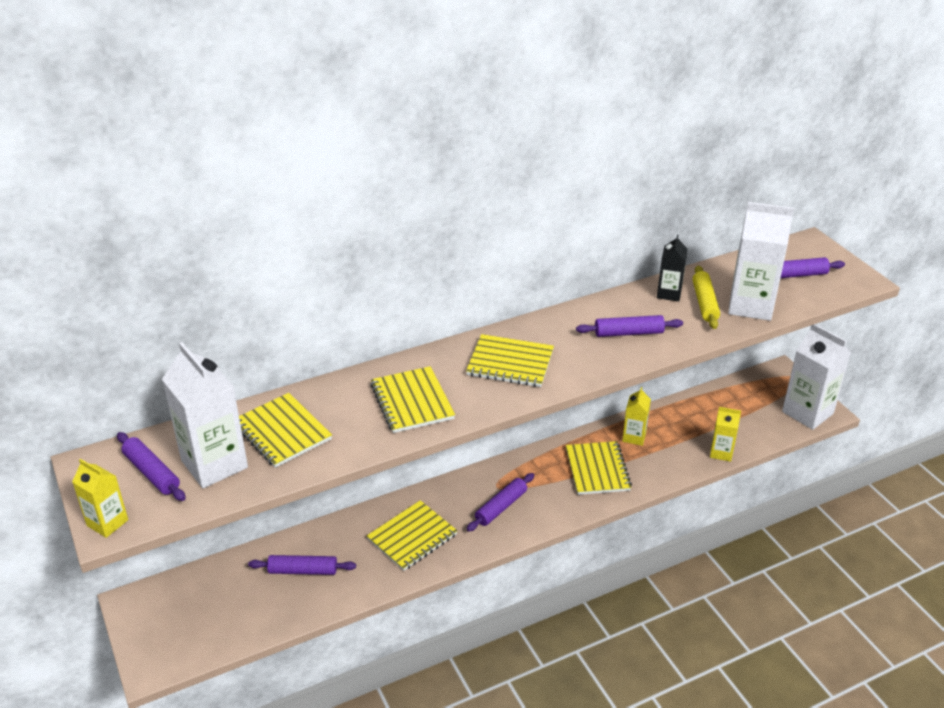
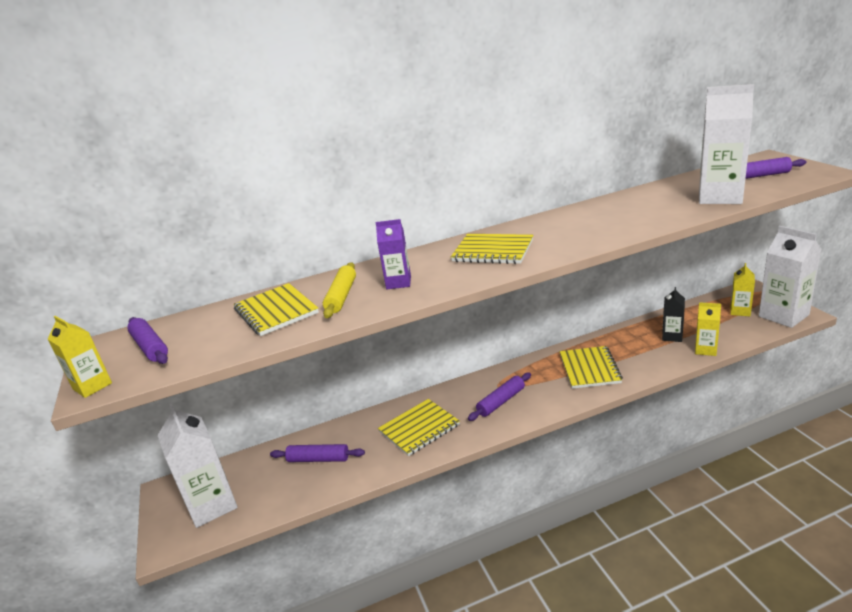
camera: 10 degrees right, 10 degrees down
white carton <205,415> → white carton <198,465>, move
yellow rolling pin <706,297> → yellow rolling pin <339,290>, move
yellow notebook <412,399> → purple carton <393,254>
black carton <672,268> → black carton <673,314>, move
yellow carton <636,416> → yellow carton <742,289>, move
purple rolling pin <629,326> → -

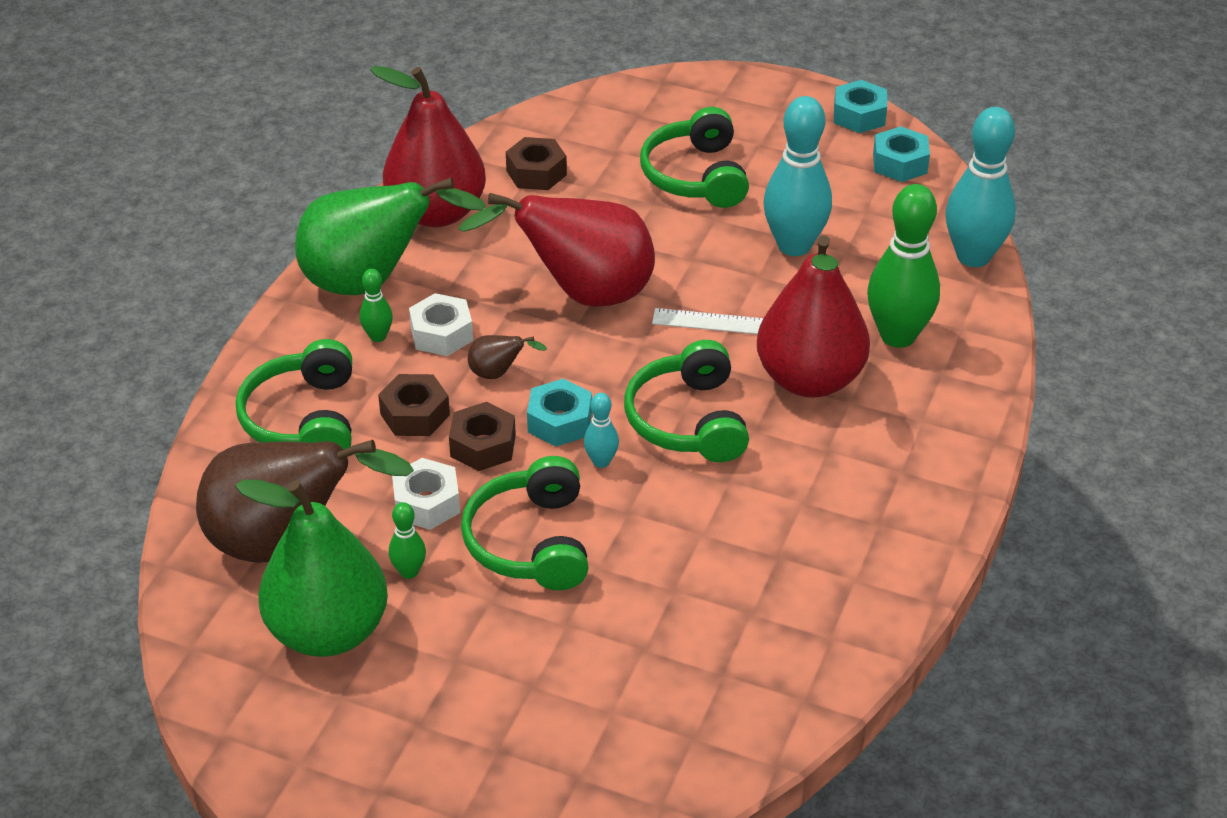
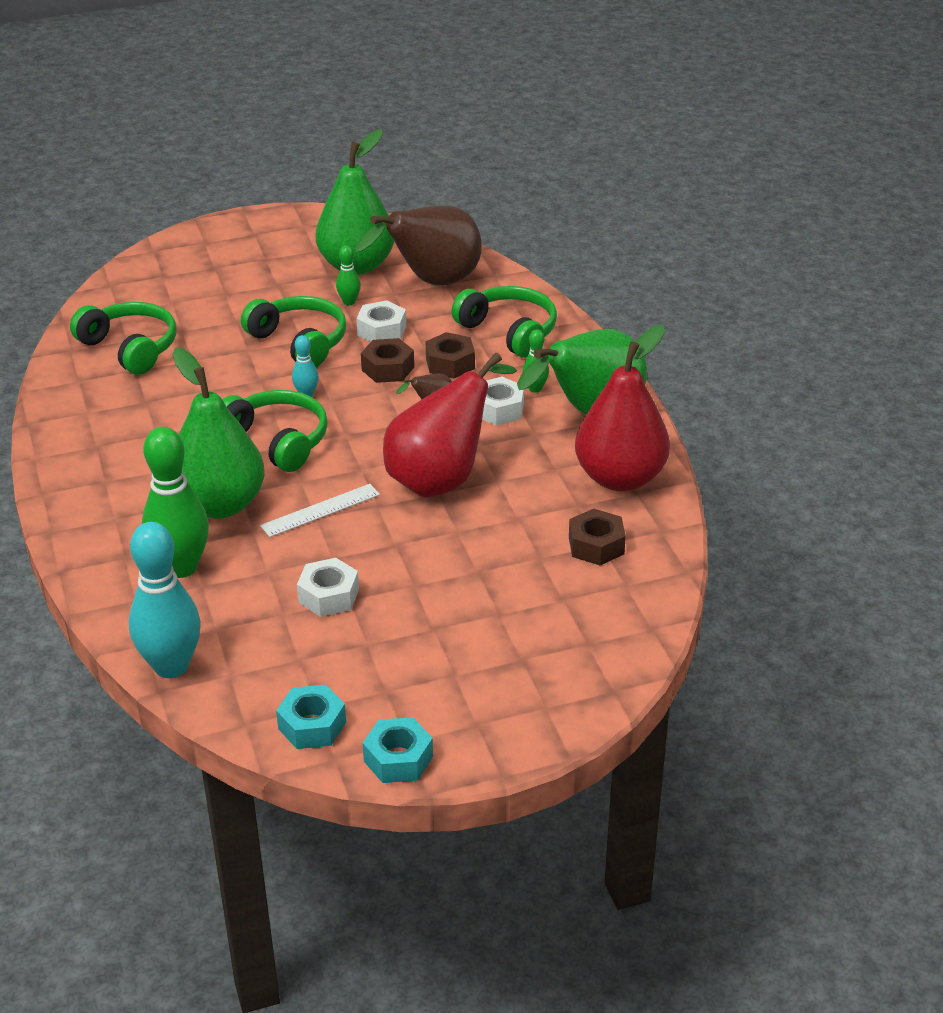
camera: 140 degrees right, 5 degrees down
green headphones <694,157> → green headphones <123,338>, move
red pear <813,316> → green pear <219,433>
turquoise bowling pin <798,176> → white nut <328,587>
turquoise nut <559,412> → -

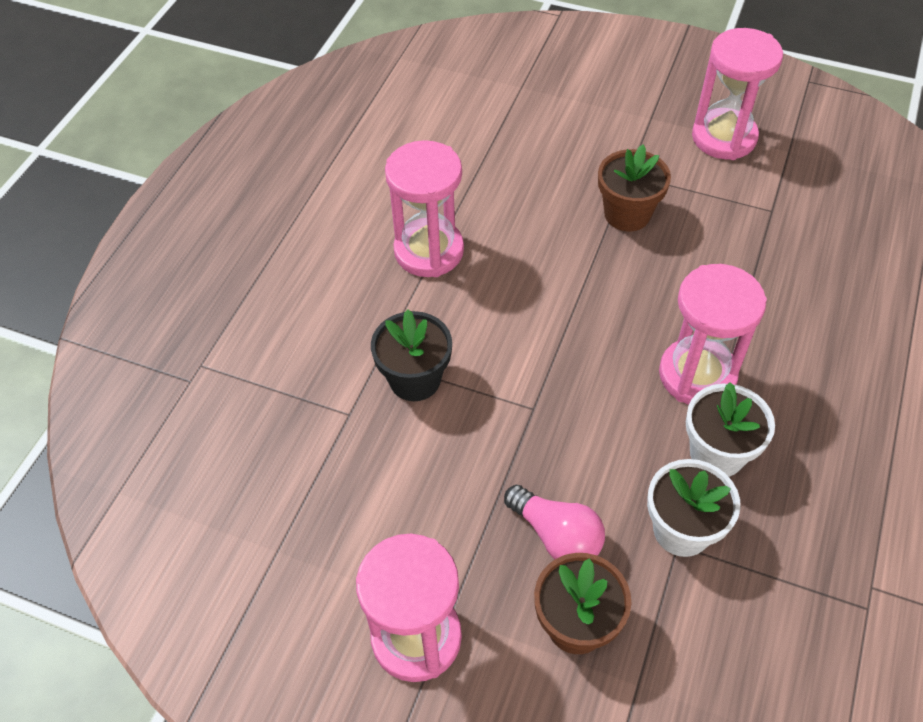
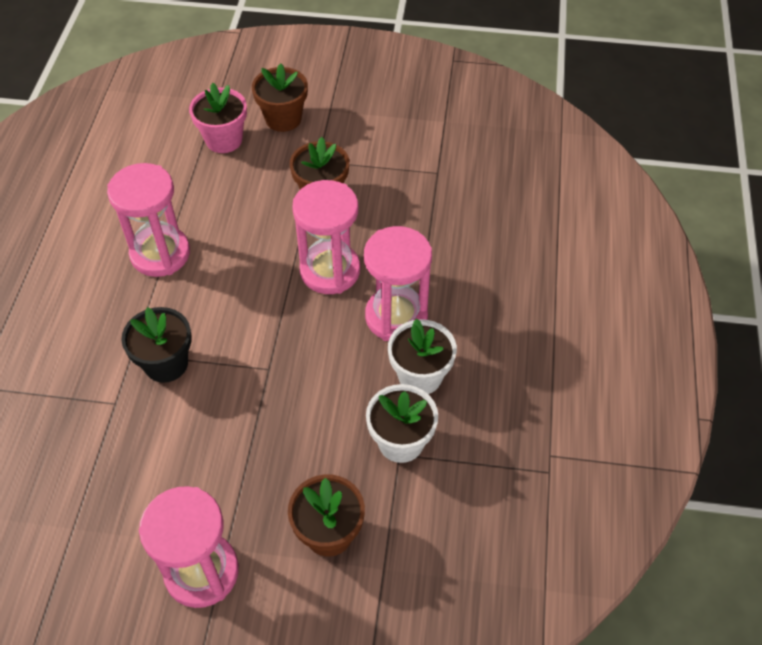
camera: 15 degrees left, 0 degrees up
- → pink flower pot <218,118>
- → brown flower pot <280,98>
pink hourglass <737,94> → pink hourglass <326,237>, move
pink light bulb <554,522> → -

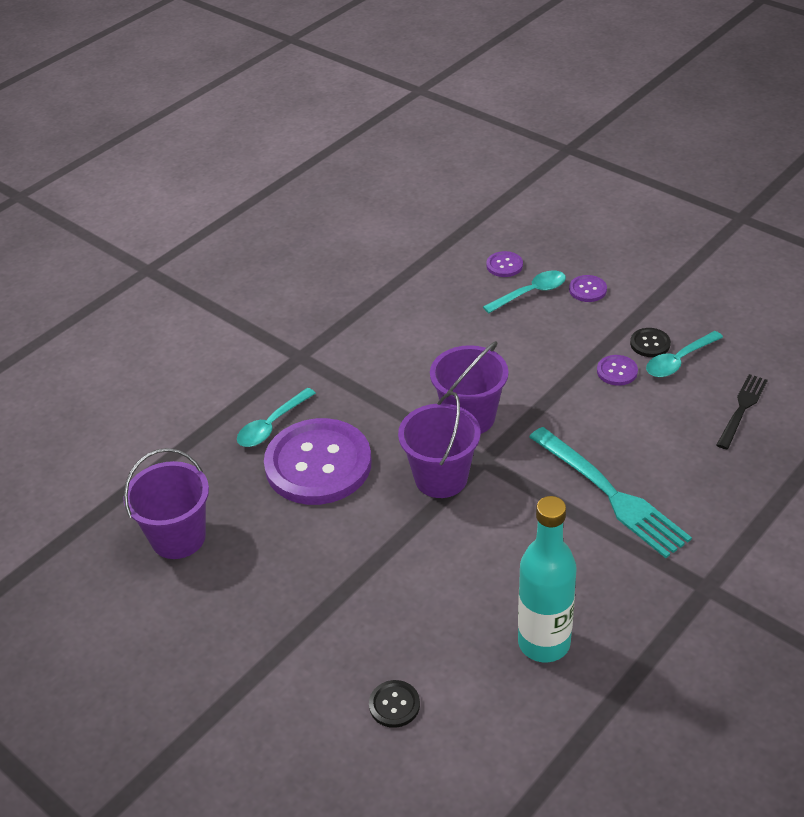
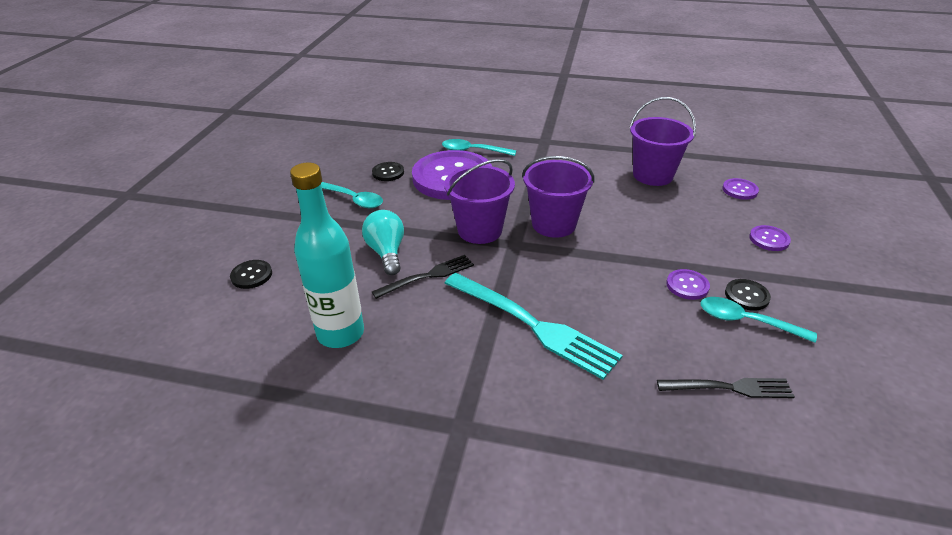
camera: 60 degrees right, 5 degrees down
turquoise spoon <524,292> → turquoise spoon <352,195>, move
- → turquoise light bulb <383,242>
- → black button <388,171>
- → black fork <423,277>
turquoise fork <610,492> → turquoise fork <533,326>, 75 degrees counterclockwise
purple bucket <166,503> → purple bucket <662,141>, move

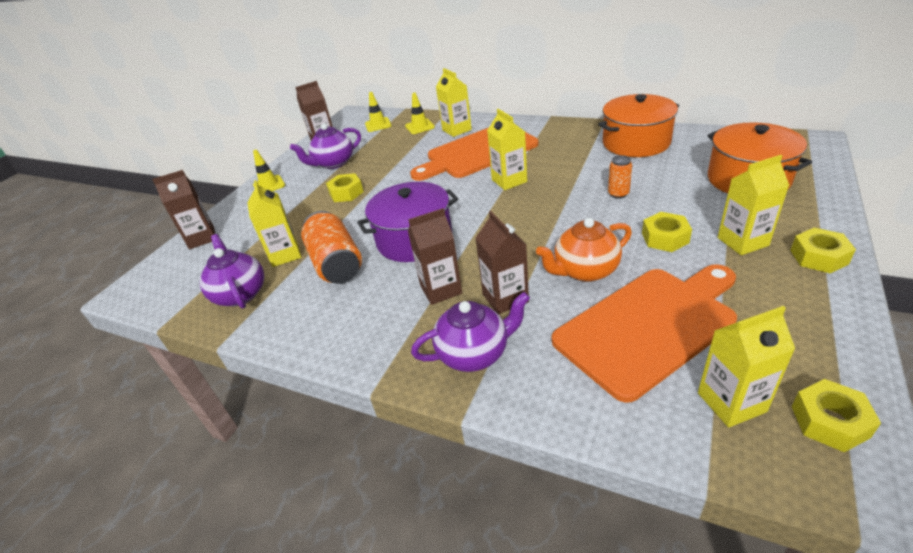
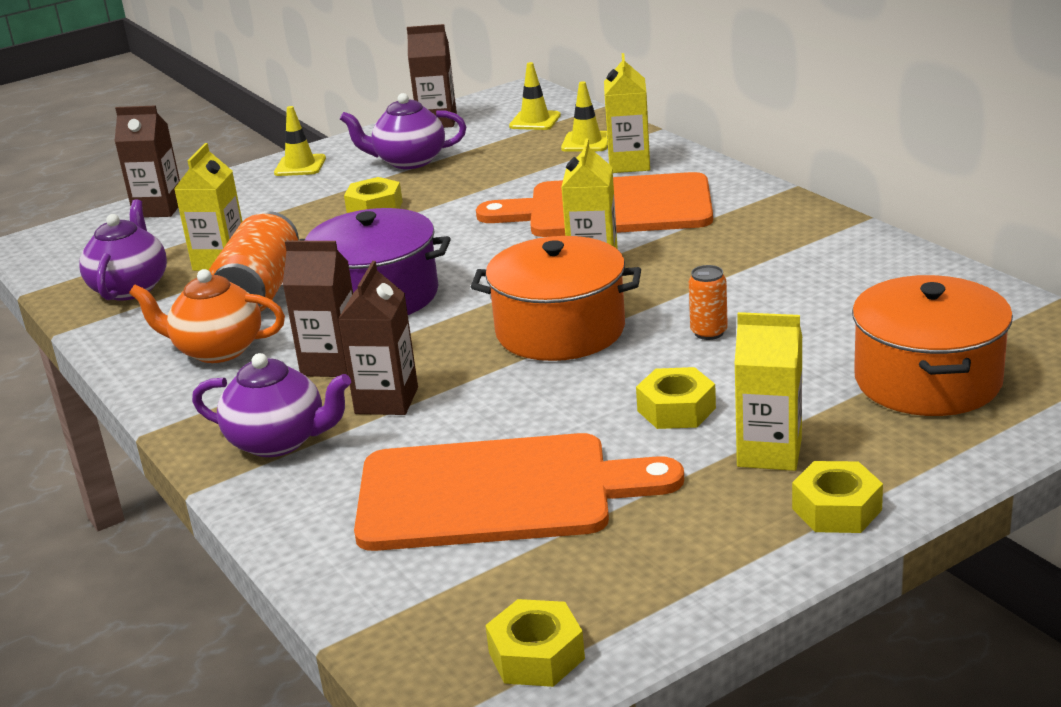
camera: 30 degrees right, 10 degrees down
orange teapot <584,250> → orange teapot <207,316>, move
orange pot <638,125> → orange pot <556,298>, move
yellow carton <746,366> → -

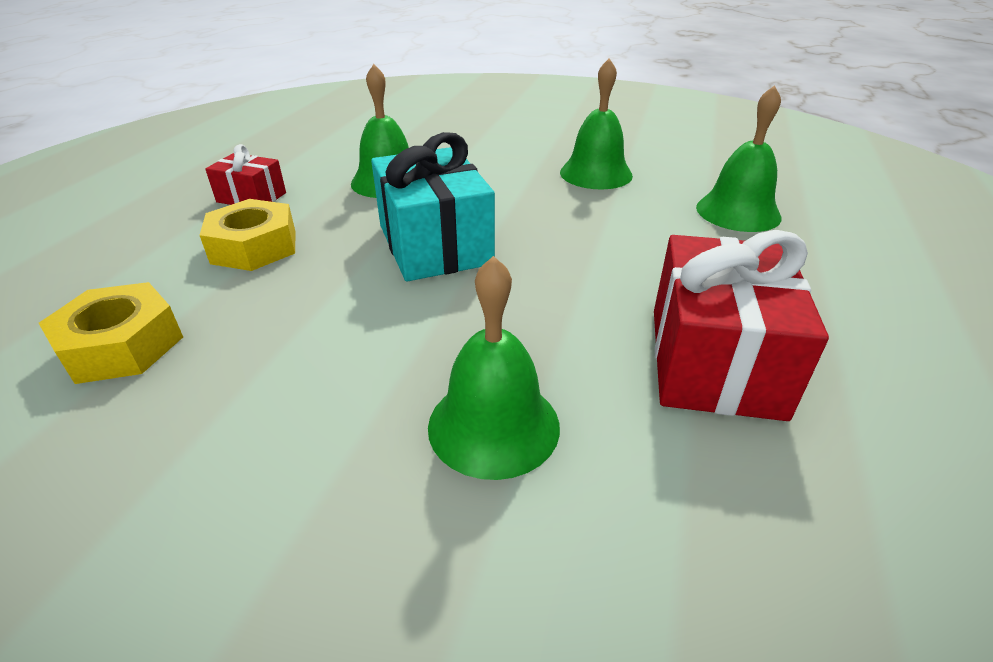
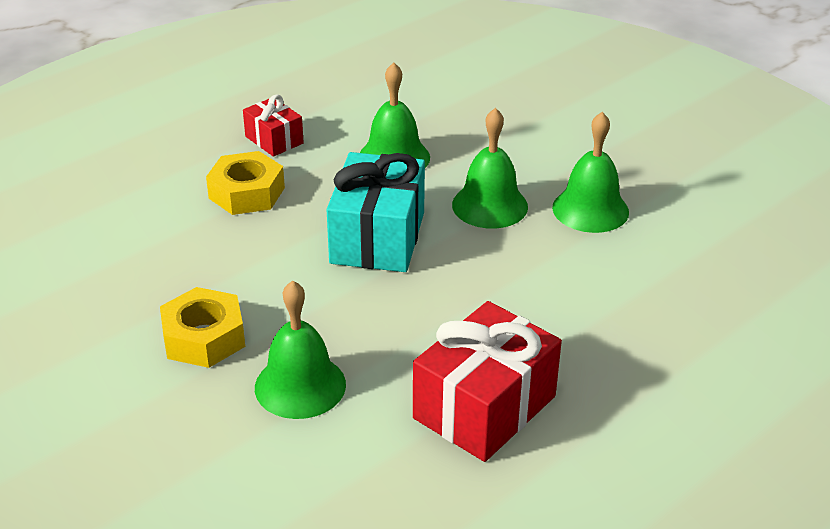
camera: 30 degrees right, 0 degrees up
yellow nut <111,333> → yellow nut <202,327>, move
green bell <739,158> → green bell <490,168>, move

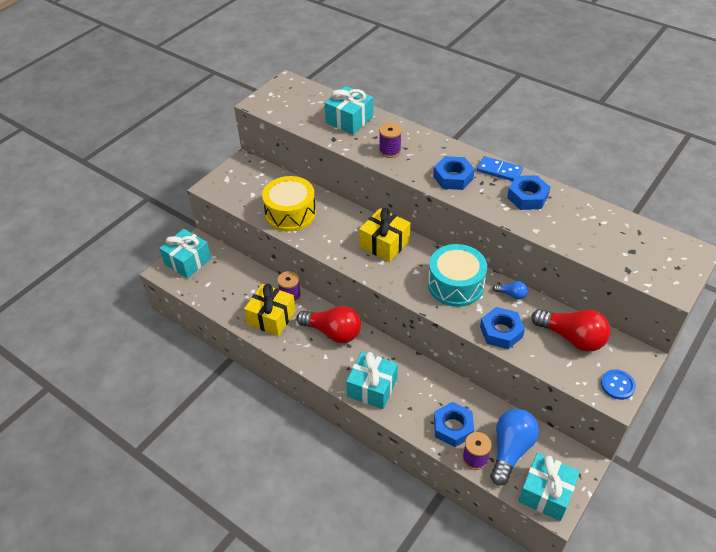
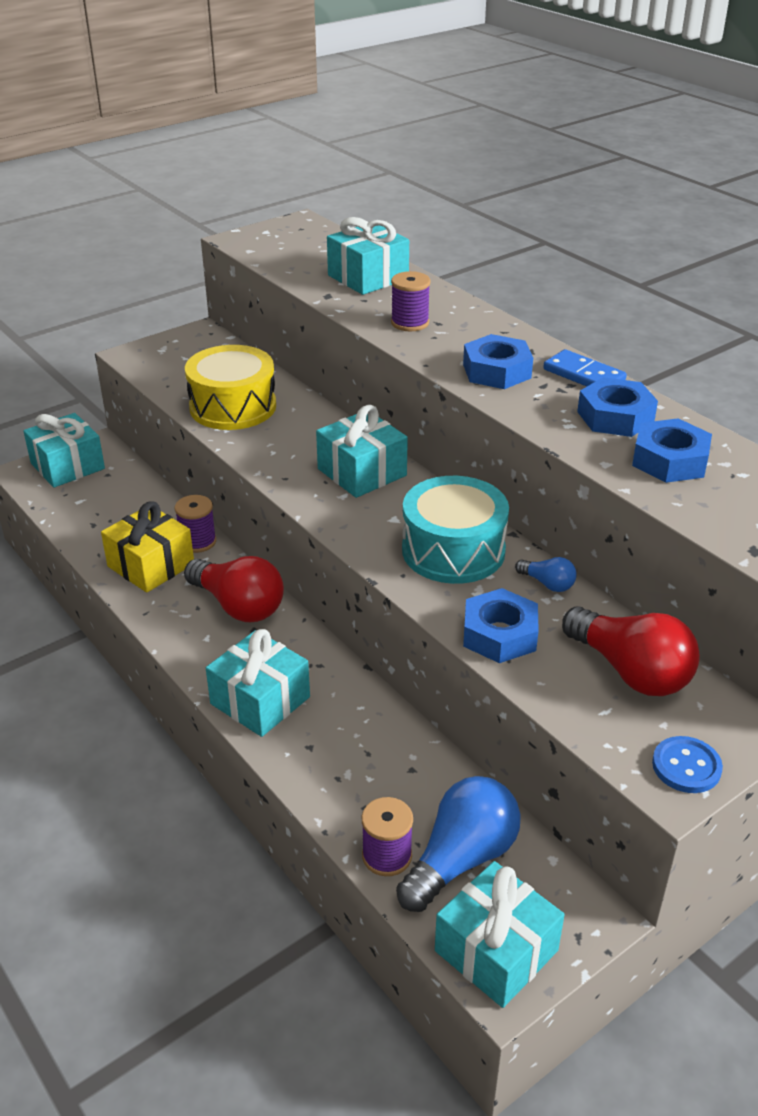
camera: 15 degrees right, 10 degrees down
yellow gift <385,235> → turquoise gift <362,451>
blue nut <454,424> → blue nut <672,450>, move

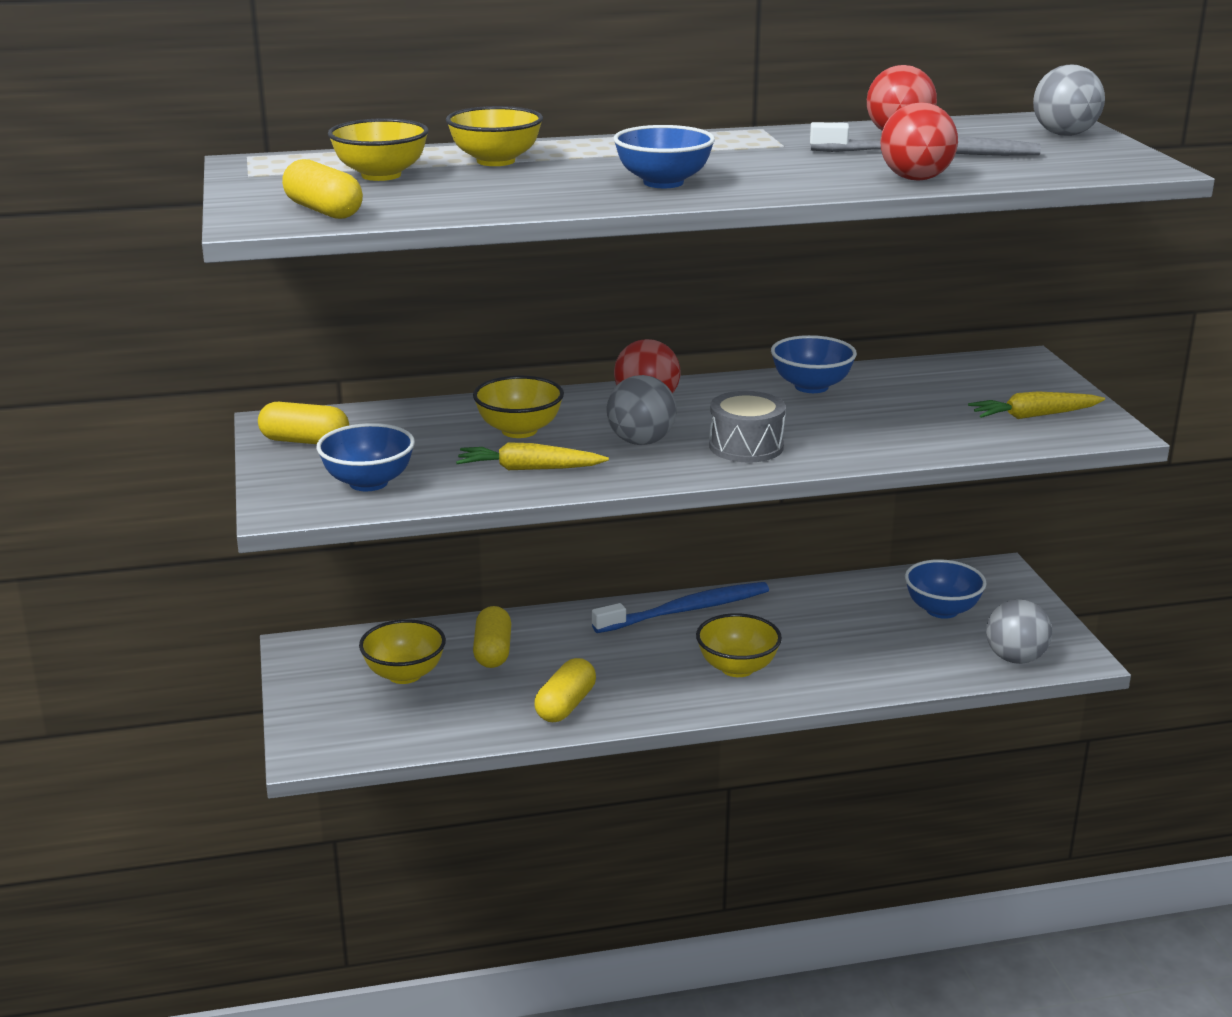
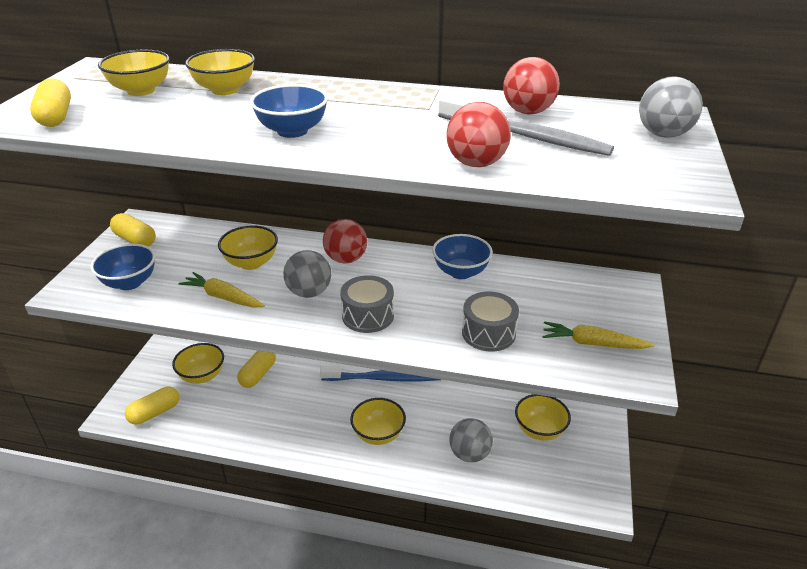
camera: 25 degrees right, 10 degrees up
yellow capsule <565,690> → yellow capsule <152,406>, move
grey ball <1019,631> → grey ball <471,440>, move
- → grey drum <490,322>
blue bowl <945,589> → yellow bowl <543,417>

